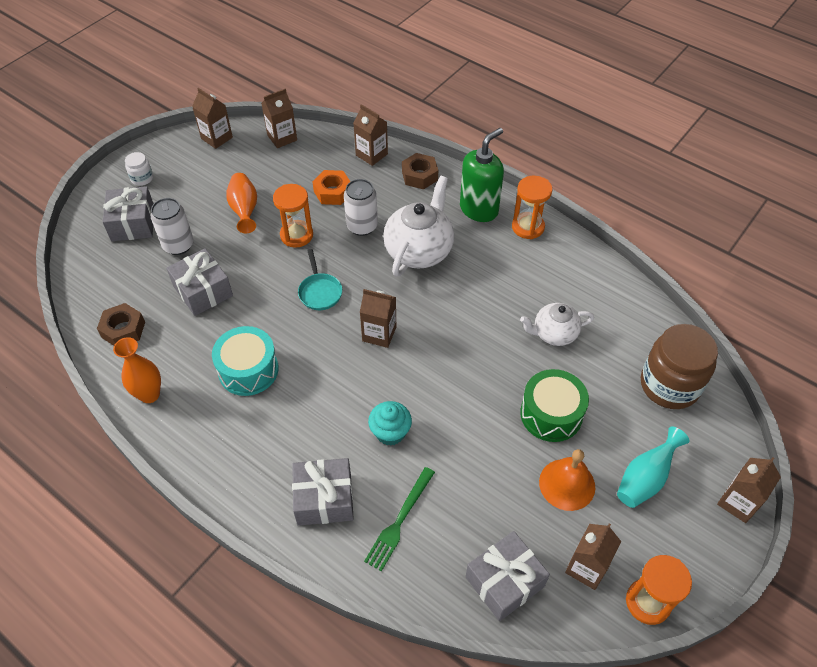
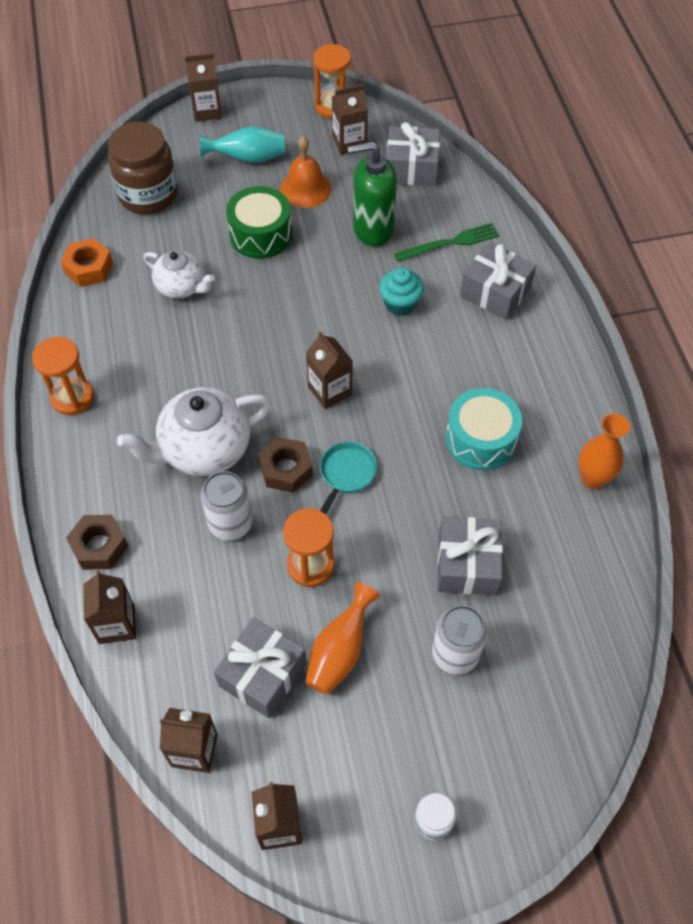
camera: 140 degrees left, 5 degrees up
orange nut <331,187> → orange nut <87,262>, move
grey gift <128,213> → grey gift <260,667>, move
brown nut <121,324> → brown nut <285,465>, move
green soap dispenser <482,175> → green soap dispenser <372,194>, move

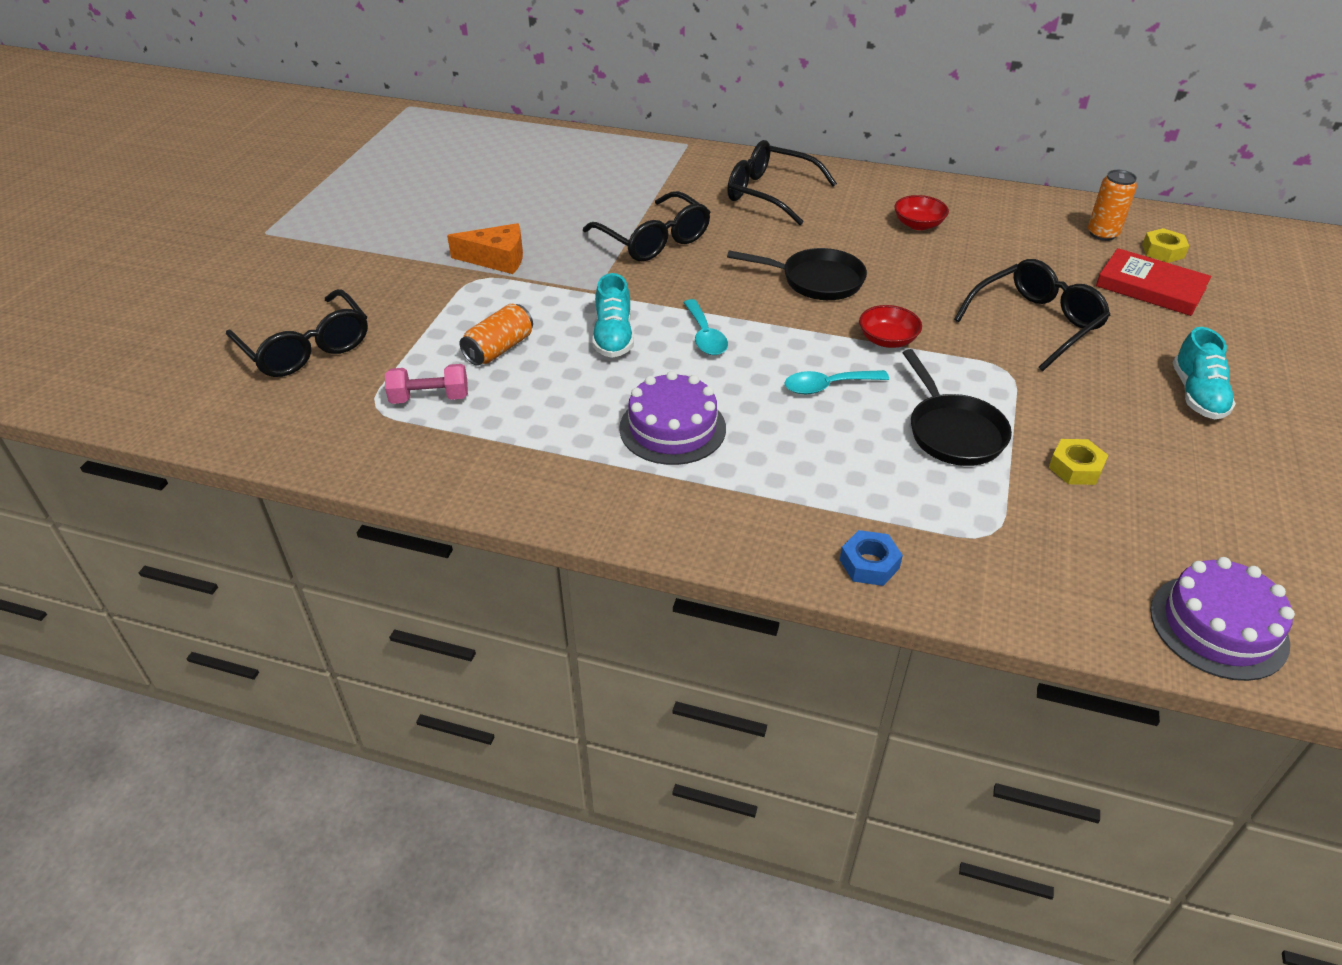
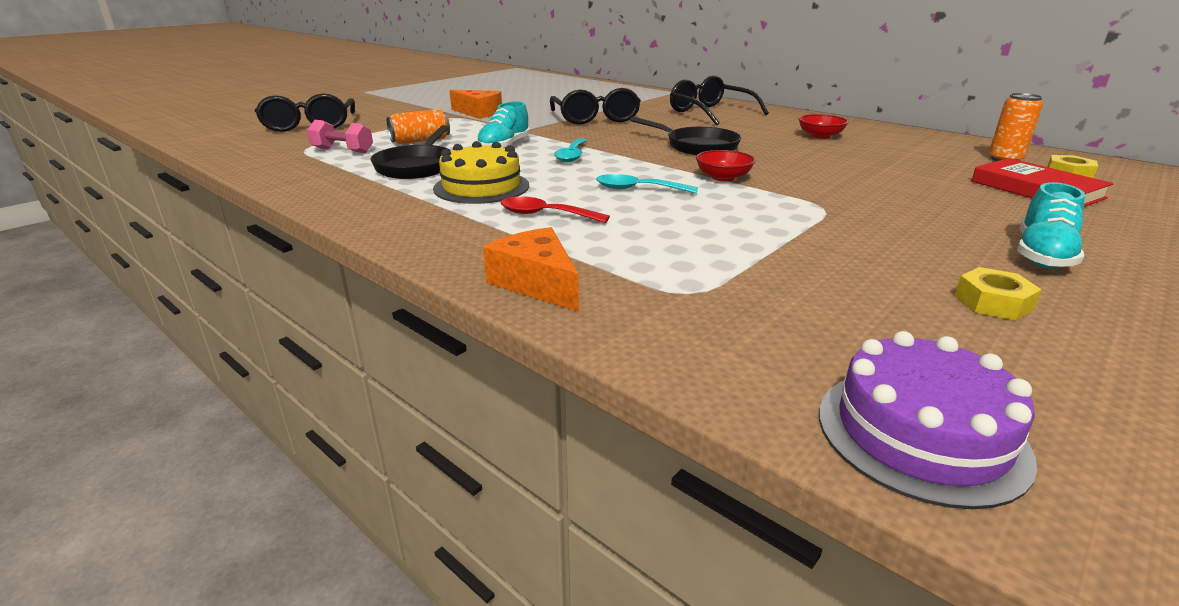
camera: 25 degrees right, 15 degrees down
black pan <957,407> → black pan <411,152>, move
purple cake <672,418> → yellow cake <481,172>
blue nut <871,558> → orange cheese <531,269>
- → red spoon <555,209>
yellow nut <1078,462> → yellow nut <998,293>, move
black glasses <1032,315> → -

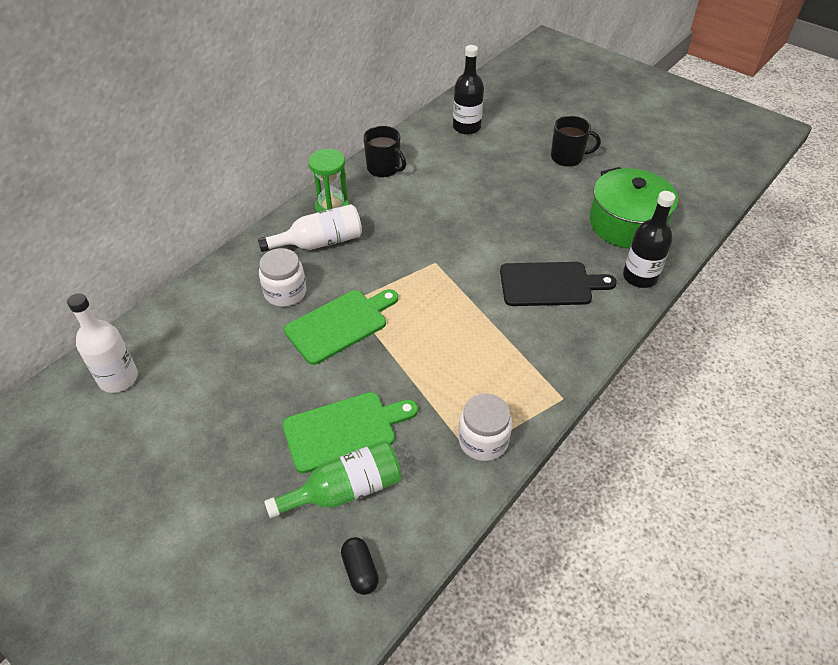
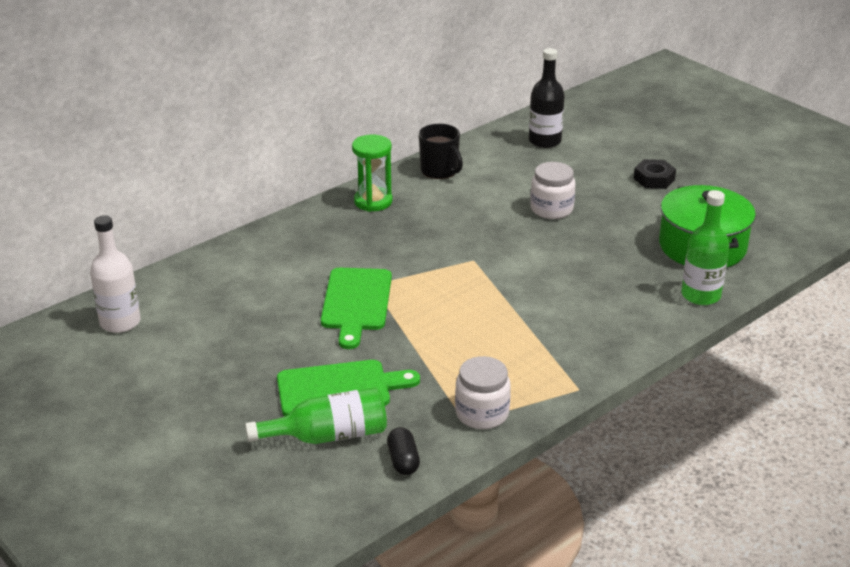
camera: 10 degrees right, 15 degrees down
green cutting board <341,327> → green cutting board <356,308>, 120 degrees clockwise
black capsule <360,566> → black capsule <403,451>, move
white jar <282,277> → white jar <553,190>, move
black mug <576,141> → black nut <655,174>
black bottle <649,239> → green bottle <705,247>
white bottle <310,228> → -
black cutting board <558,284> → -

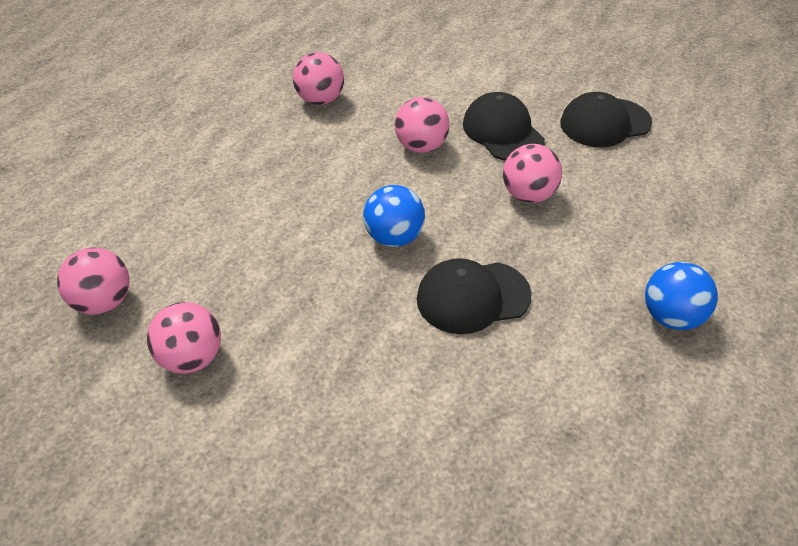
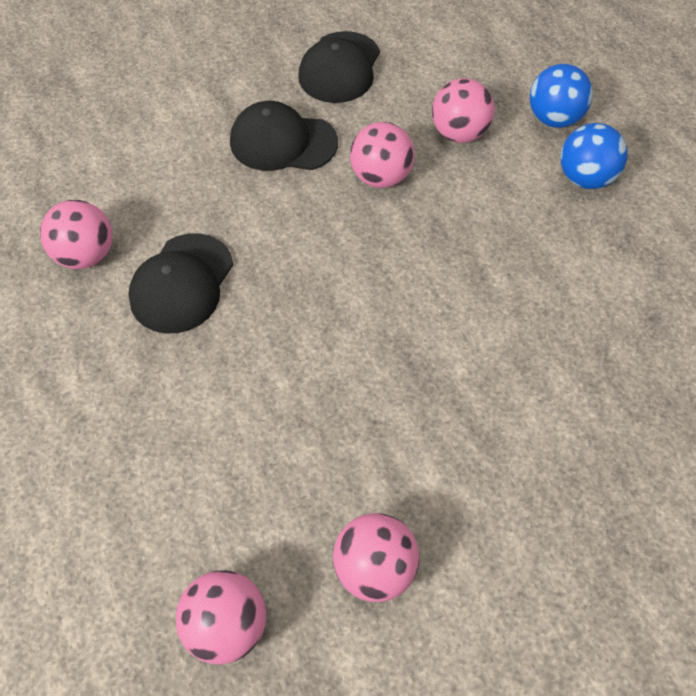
camera: 55 degrees left, 10 degrees up
black cap <474,296> → black cap <181,283>, move
pink ball <422,125> → pink ball <463,110>, move
blue ball <394,216> → blue ball <561,96>, move

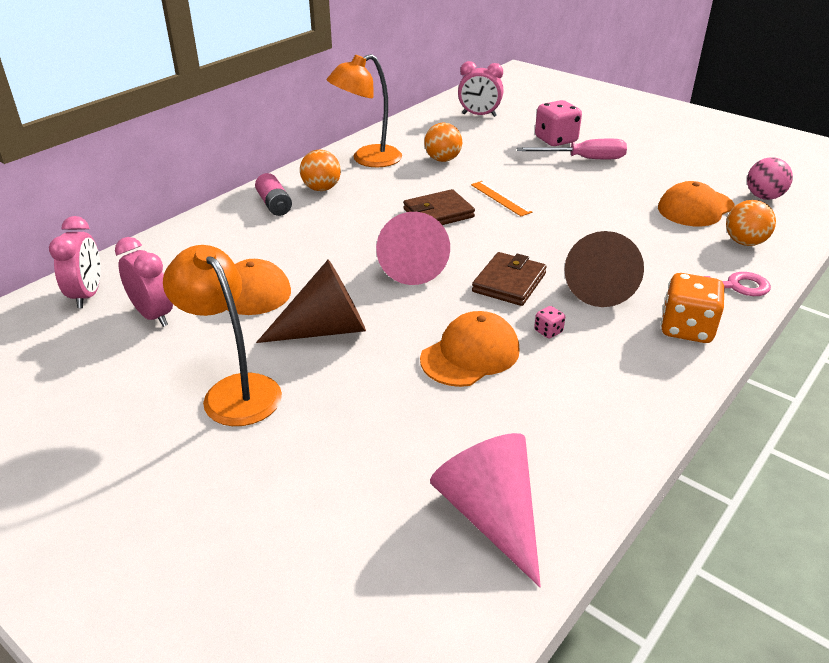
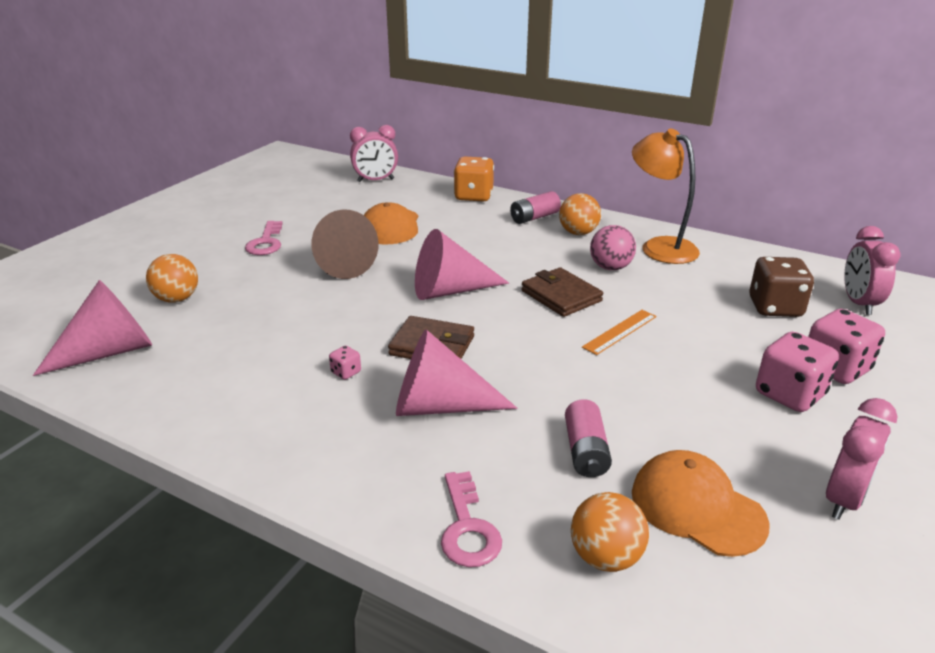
camera: 80 degrees right, 5 degrees down
orange ball <443,142> → orange ball <172,278>, move
orange lamp <222,335> → pink key <264,238>
brown cone <604,269> → pink cone <456,372>
orange dice <692,308> → orange dice <474,179>, move
- → pink battery <588,438>
pink ball <770,178> → pink ball <613,247>, move
- → brown dice <781,287>
pink screwdriver <572,149> → pink dice <797,372>
pink clock <144,282> → pink clock <861,459>, move
orange cap <470,349> → -

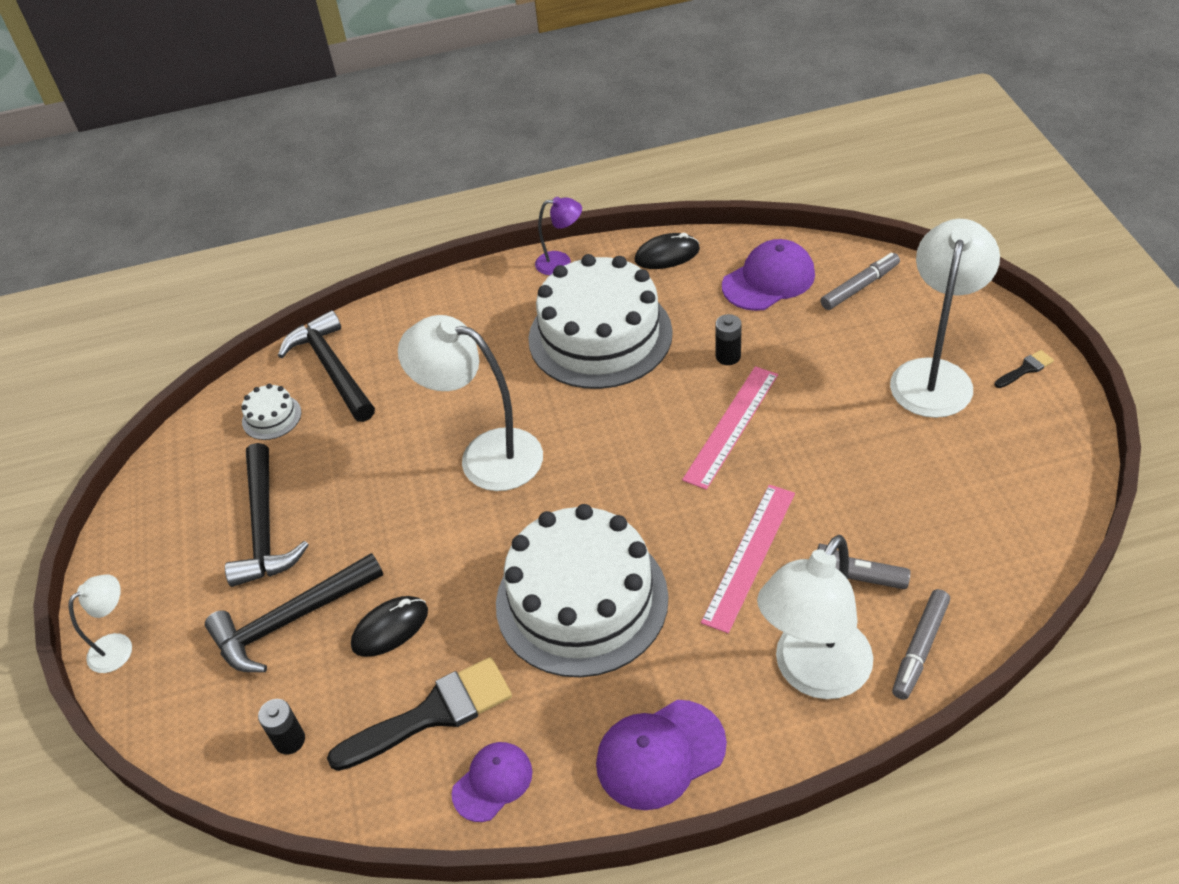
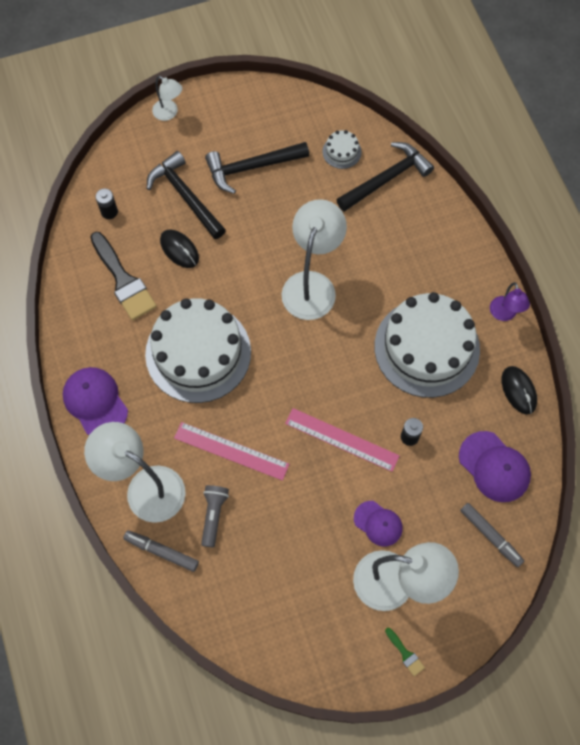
camera: 80 degrees right, 20 degrees up
purple cap <492,782> → purple cap <378,523>, move
black brush <1024,369> → green brush <405,652>

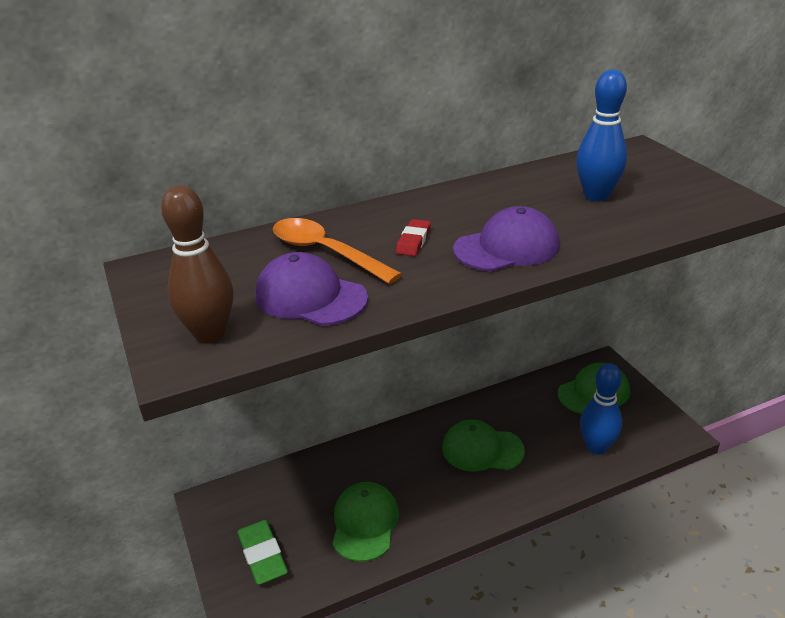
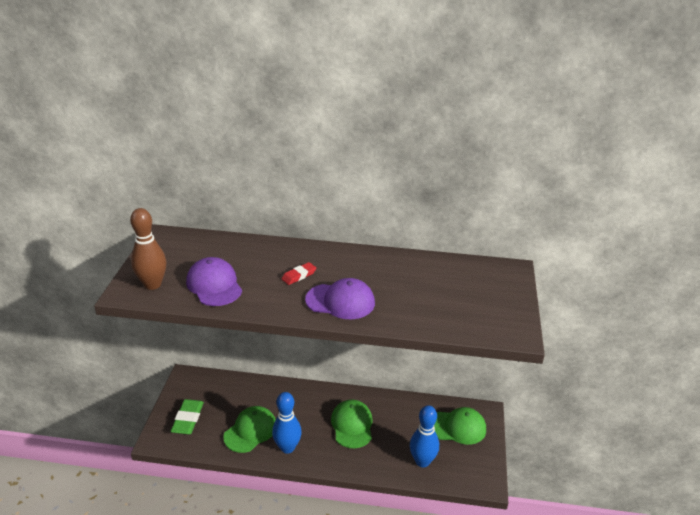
camera: 30 degrees right, 0 degrees up
blue bowling pin <601,135> → blue bowling pin <287,423>, move
green cap <483,445> → green cap <351,423>, 45 degrees clockwise
orange spoon <337,251> → -

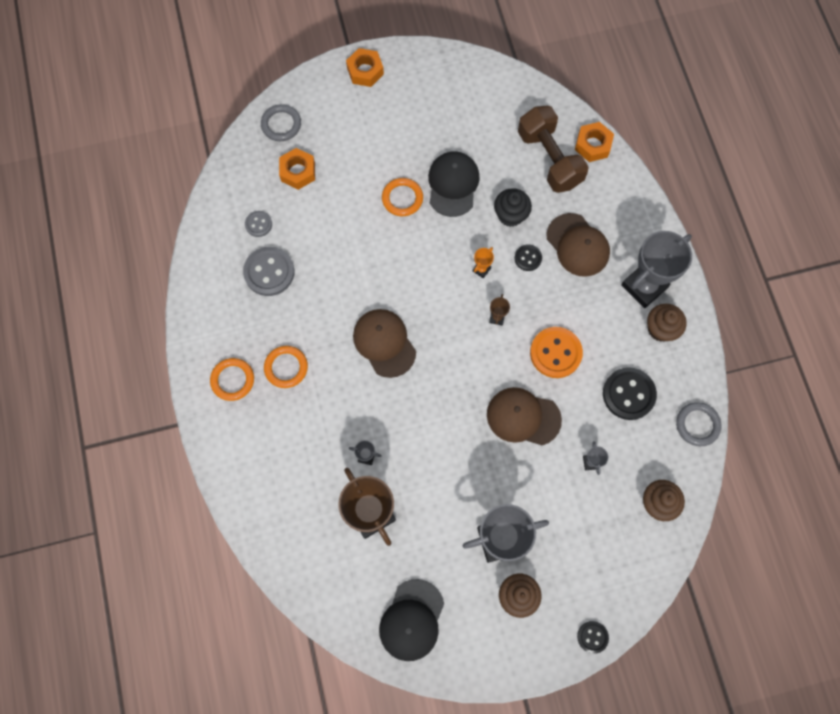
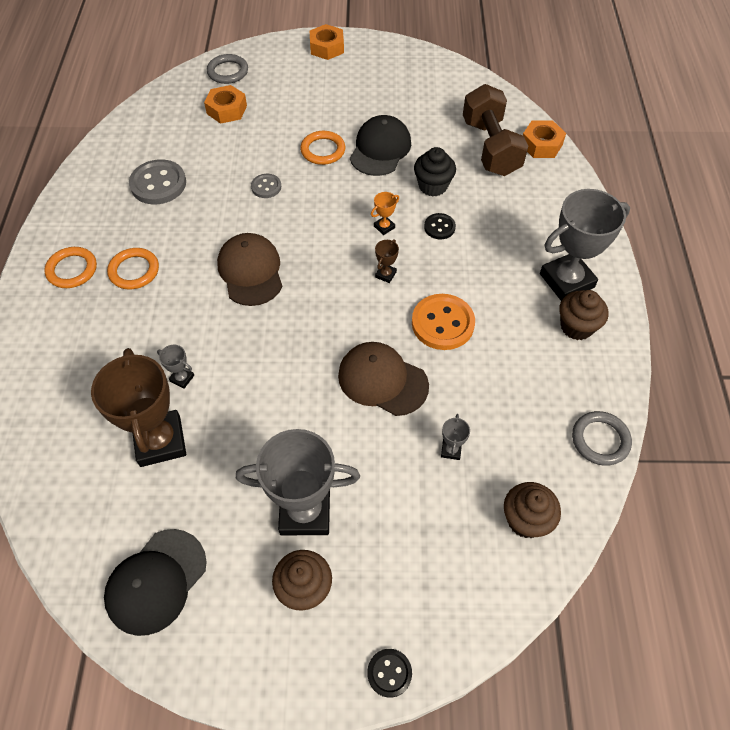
camera: 15 degrees right, 15 degrees down
grey button <258,224> → grey button <266,186>, move
brown cap <578,245> → -
black button <630,393> → -

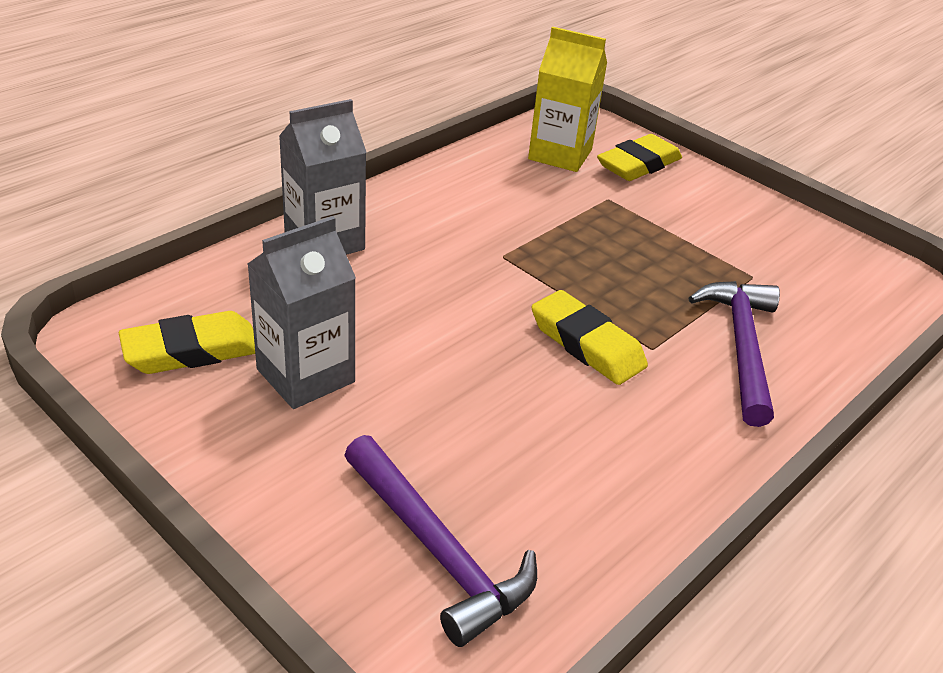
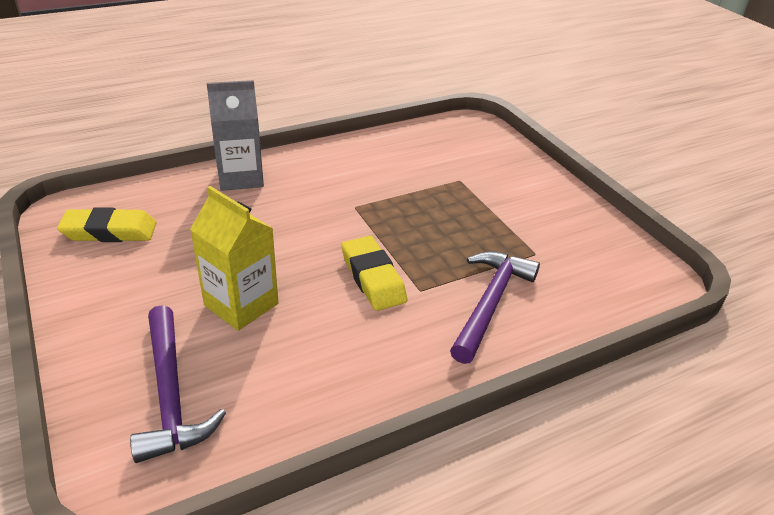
camera: 20 degrees right, 0 degrees up
yellow carton <567,99> → yellow carton <234,258>, move
grey carton <301,312> → -
yellow eraser <639,157> → -

